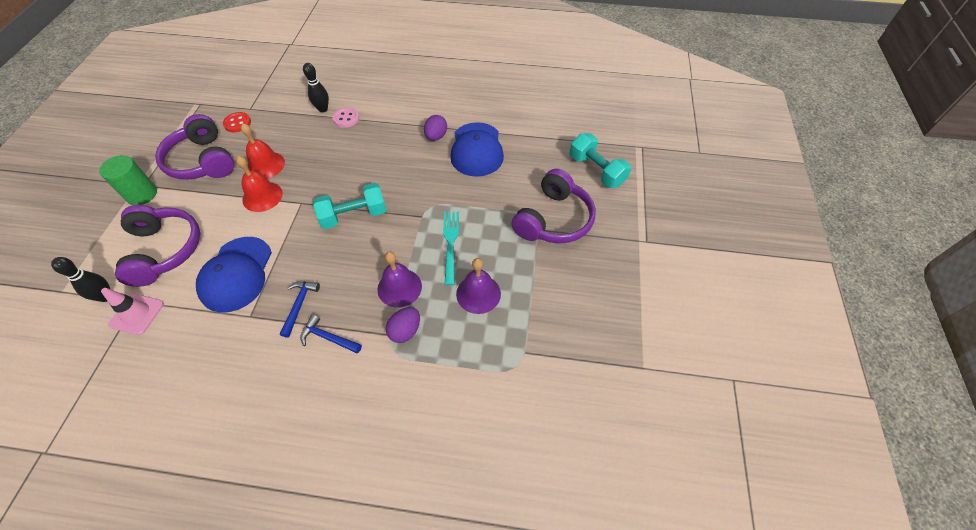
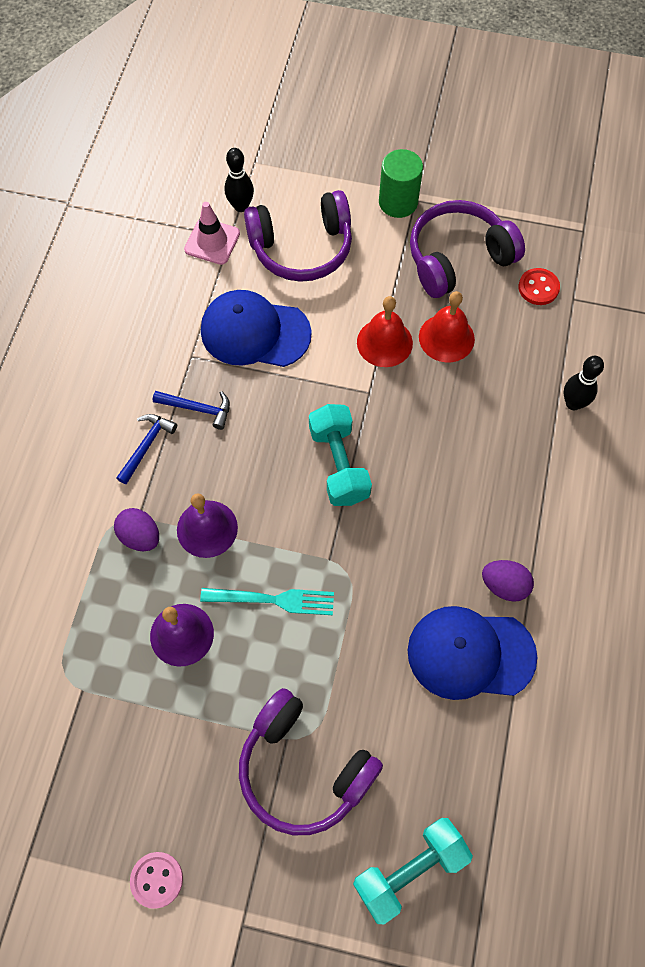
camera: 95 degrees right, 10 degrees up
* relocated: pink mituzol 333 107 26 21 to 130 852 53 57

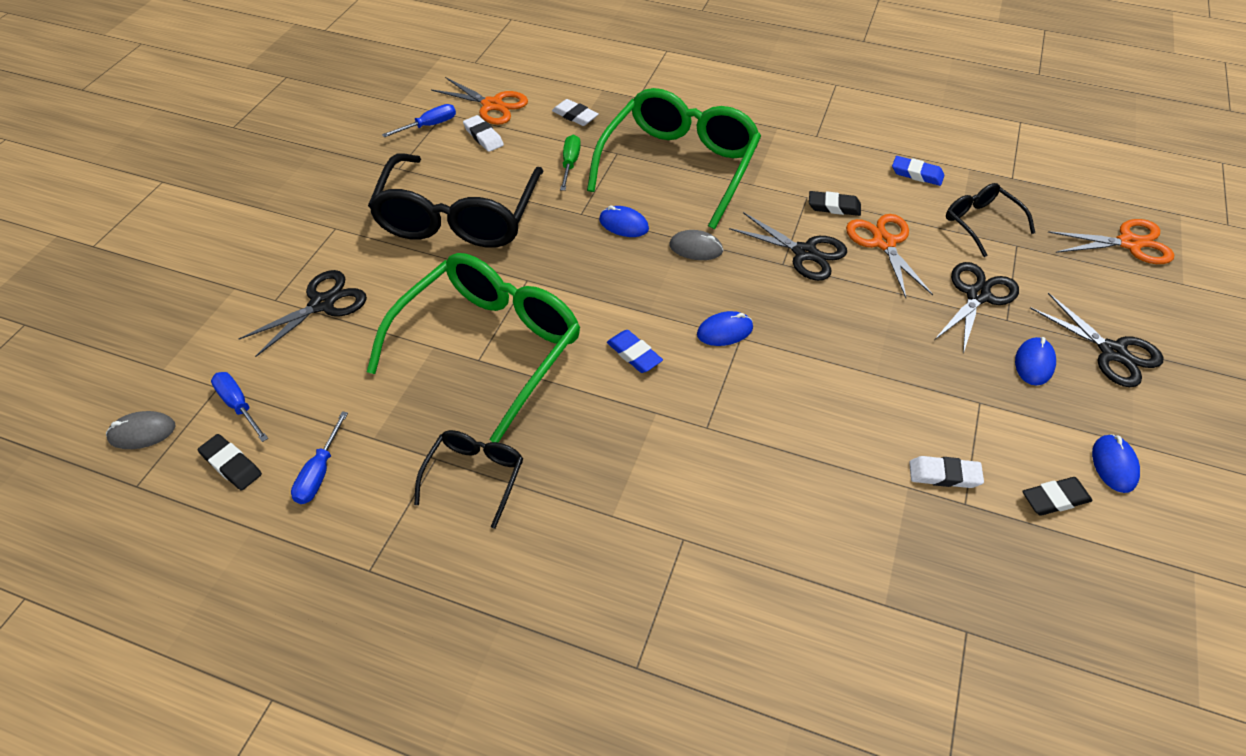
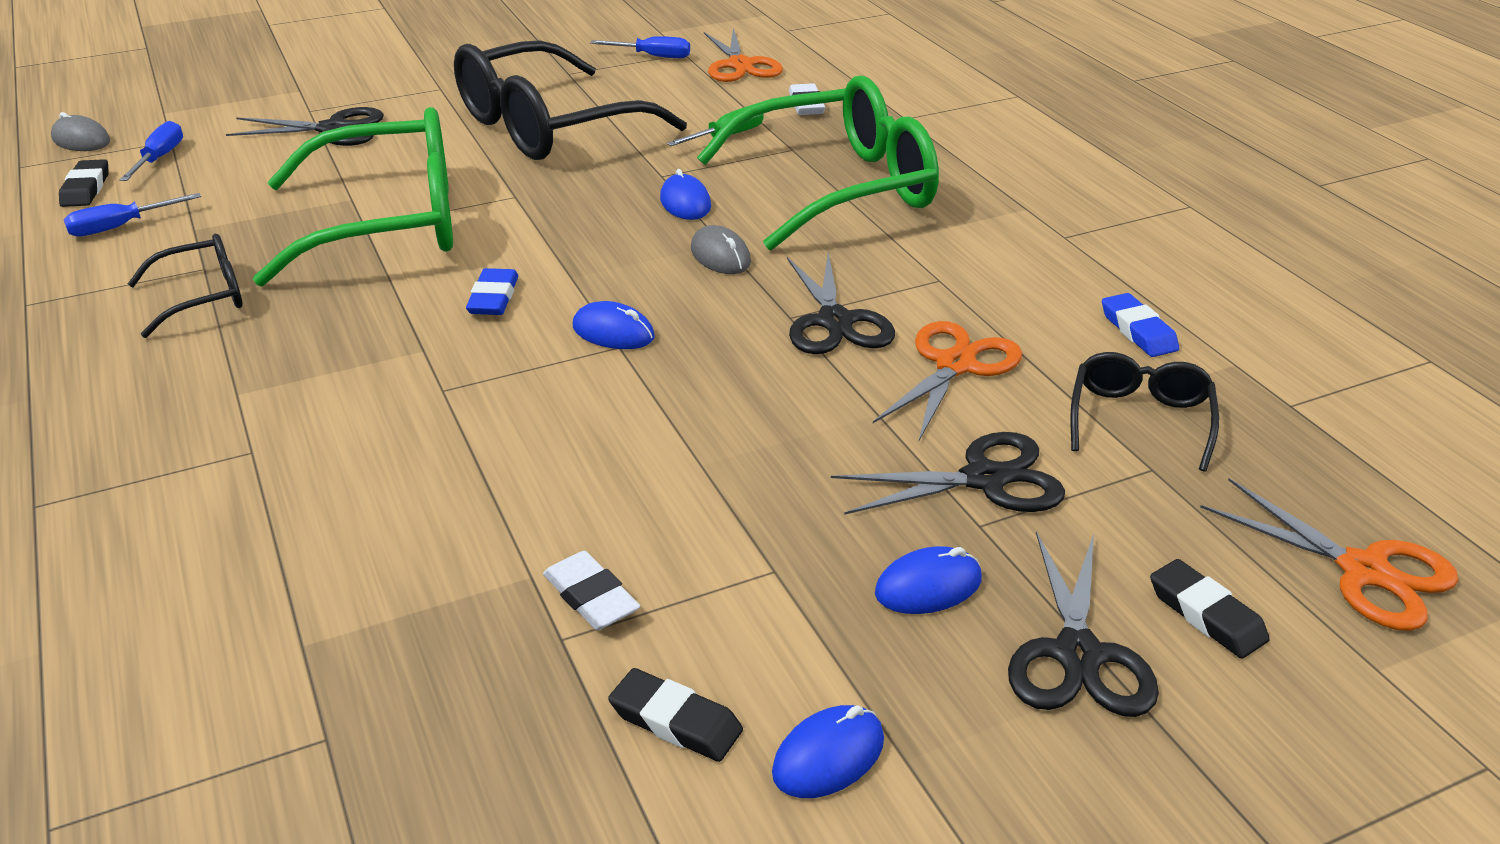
camera: 45 degrees right, 15 degrees down
* missing: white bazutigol 463 115 41 37
* relocated: black bazutigol 809 191 52 25 to 1150 559 120 100

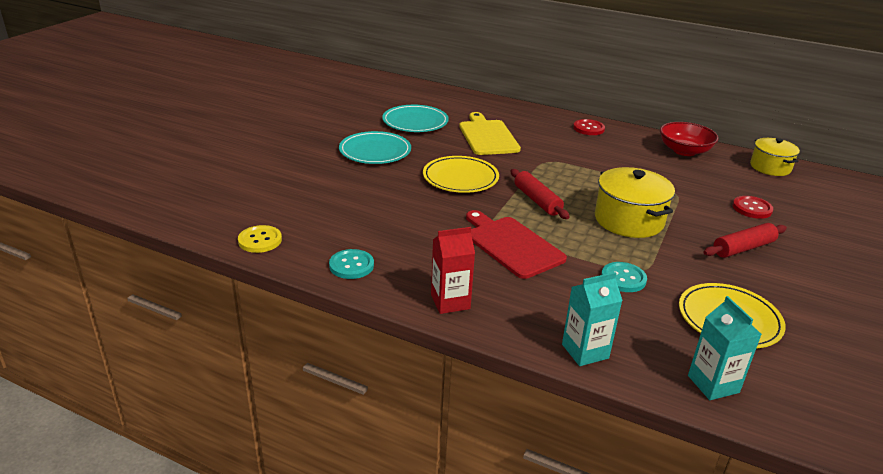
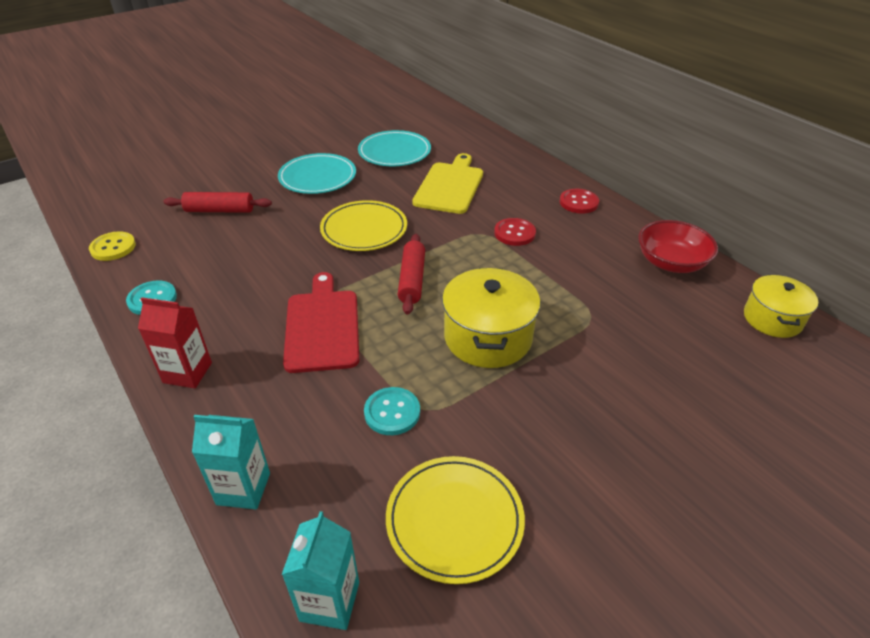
camera: 30 degrees right, 10 degrees up
* relocated: red mituzol 733 196 40 23 to 494 218 42 28
* relocated: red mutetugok 703 223 84 35 to 164 192 108 21

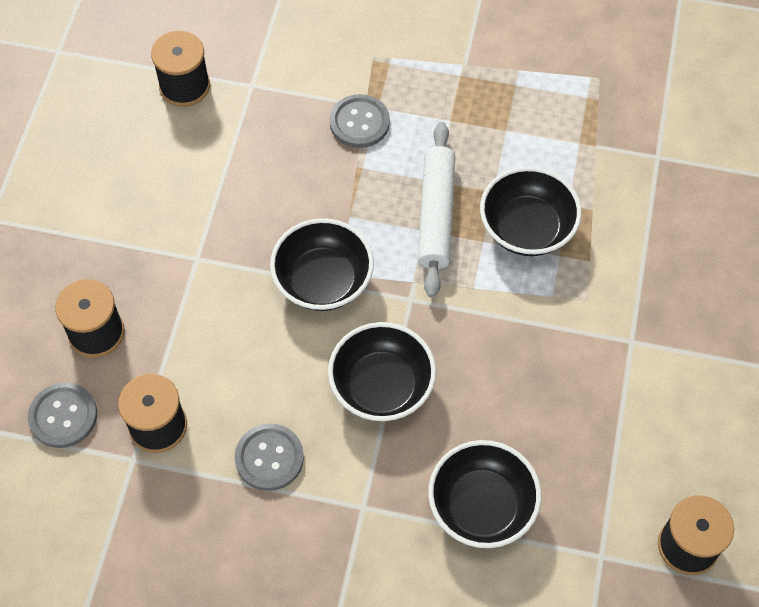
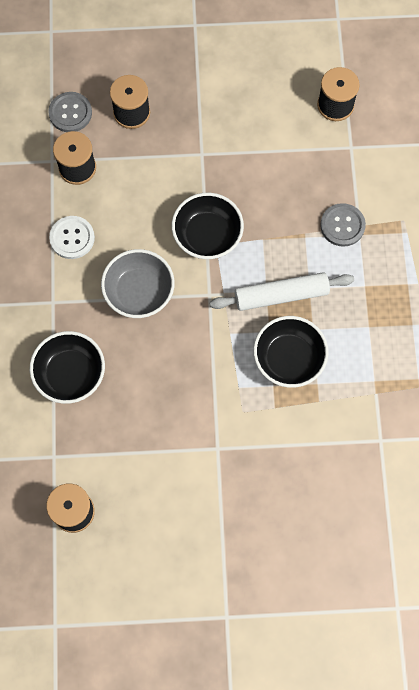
camera: 75 degrees right, 10 degrees up
* colour: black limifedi 328 322 108 99 to grey limifedi 101 249 74 69
* colour: grey mituzol 235 423 69 68 to white mituzol 49 216 46 43

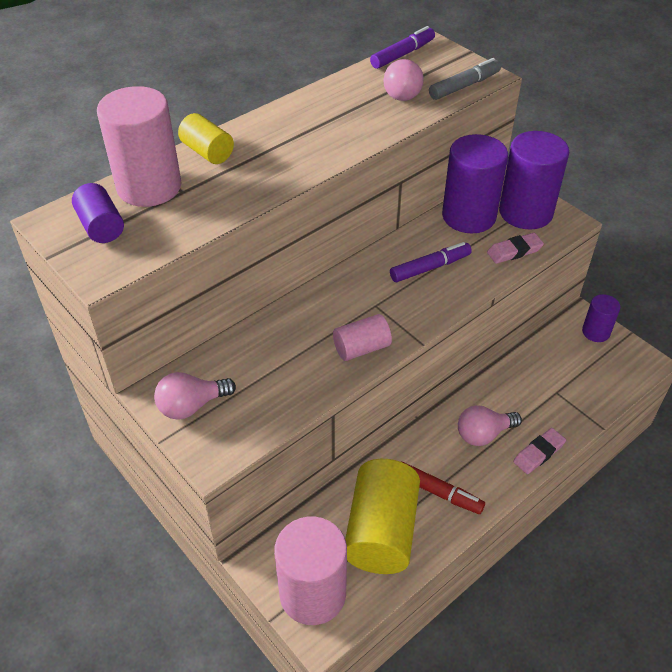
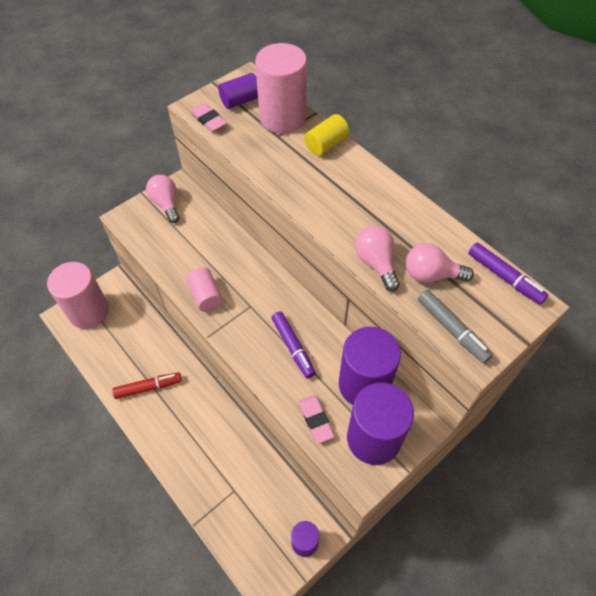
camera: 90 degrees right, 10 degrees up
* relocated: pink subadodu 458 405 64 41 to 355 226 45 65
* relocated: pink bazutigol 513 428 53 46 to 190 103 37 29
* missing: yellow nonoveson 345 459 75 115
* spun: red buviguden 403 462 82 52 = 112 372 70 27 135 degrees counterclockwise

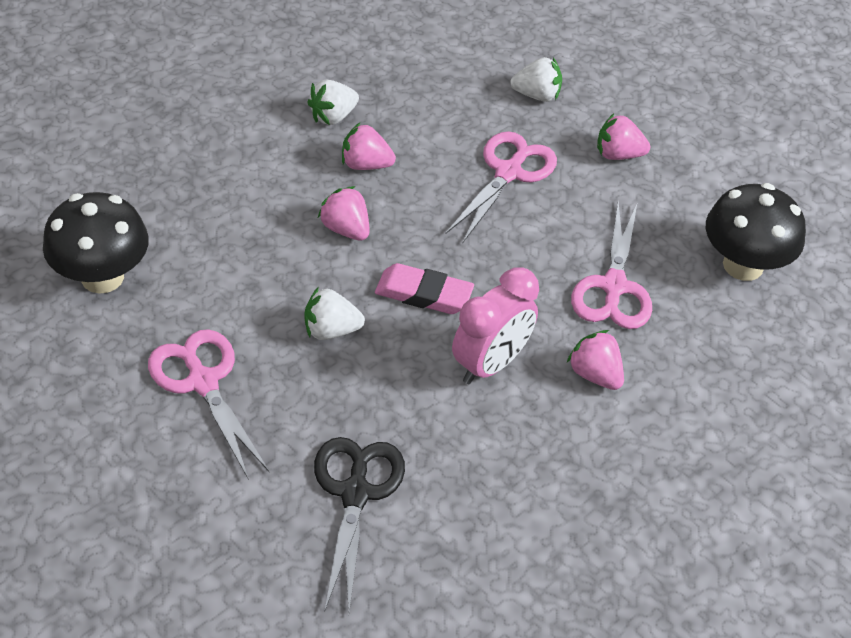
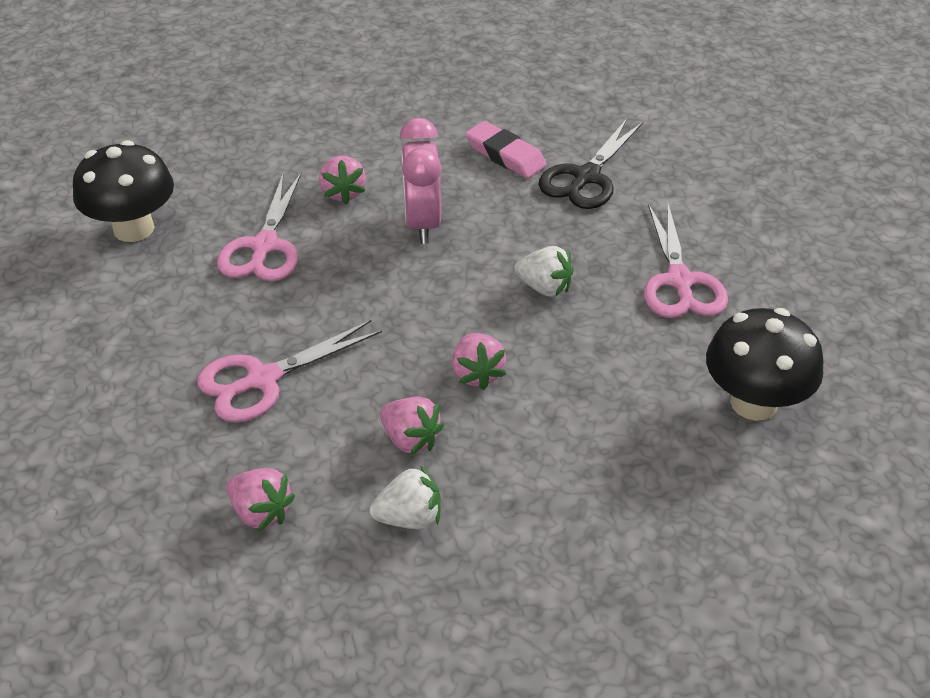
camera: 150 degrees left, 5 degrees down
* missing: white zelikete 510 57 52 45
* relocated: pink zelikete 597 114 53 46 to 227 468 68 64
* spun: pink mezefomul 571 201 81 128 = 217 173 85 109 150 degrees clockwise
* relocated: pink bazutigol 375 263 99 51 to 465 121 81 57
* spun: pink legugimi 452 267 87 117 = 400 118 42 126 75 degrees counterclockwise

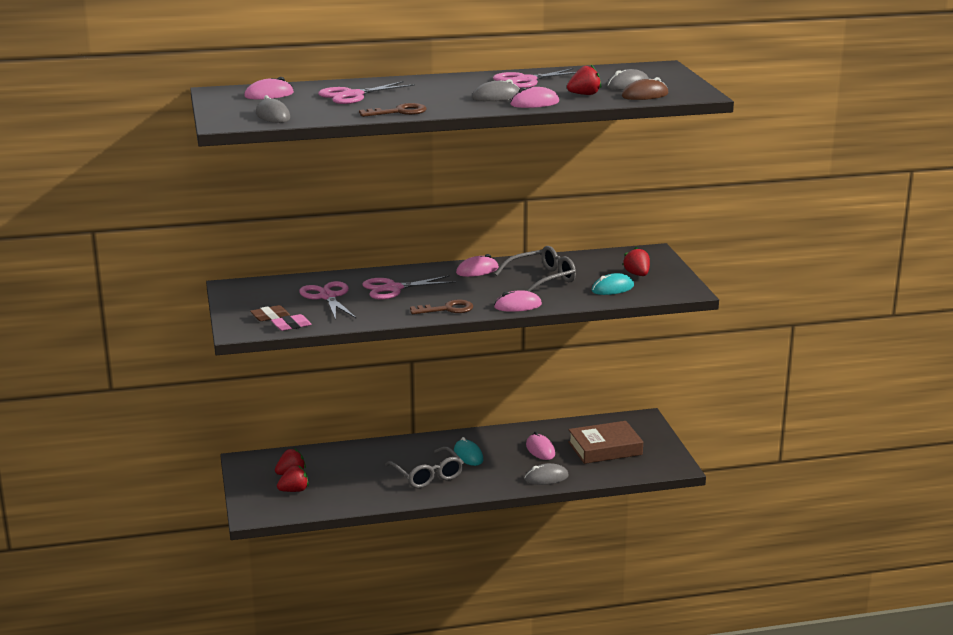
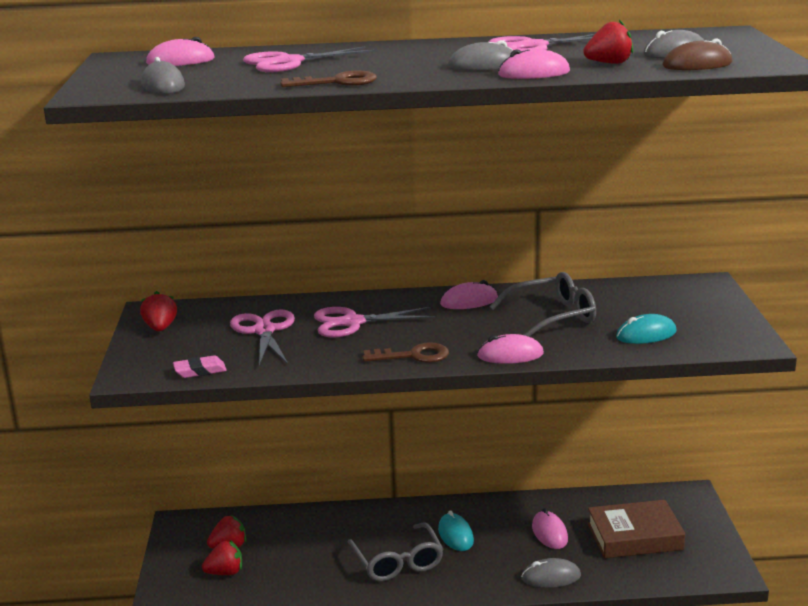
camera: 10 degrees right, 0 degrees up
* relocated: red zelikete 623 247 27 29 to 140 291 37 40
* missing: brown bazutigol 250 305 40 16

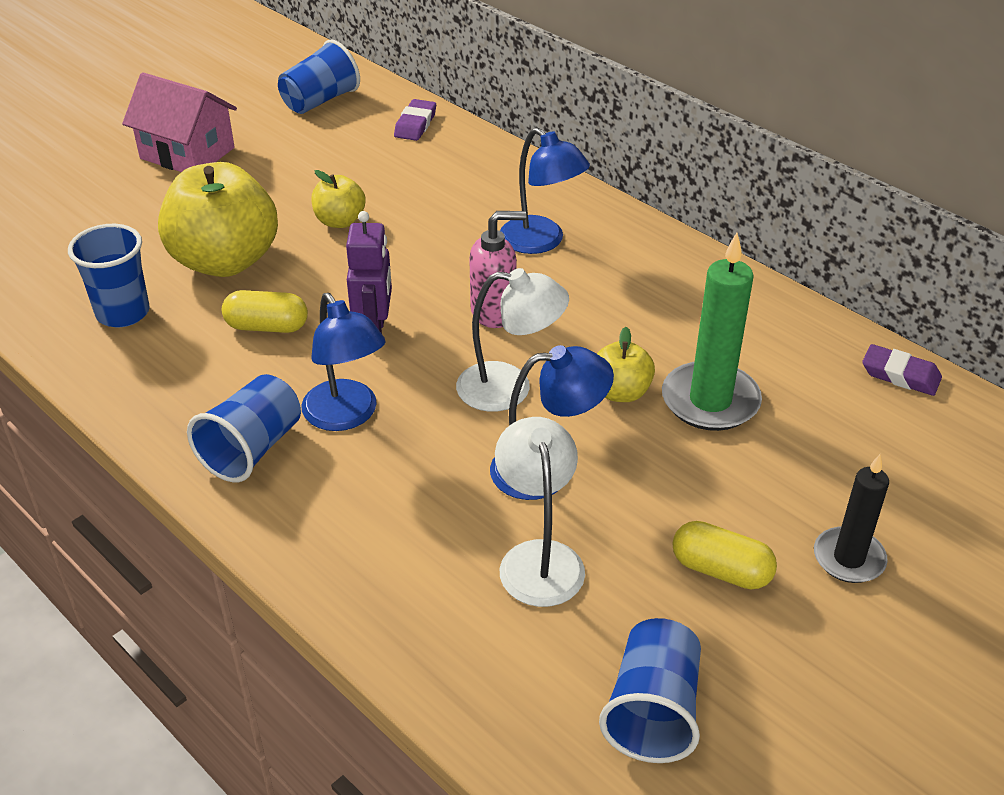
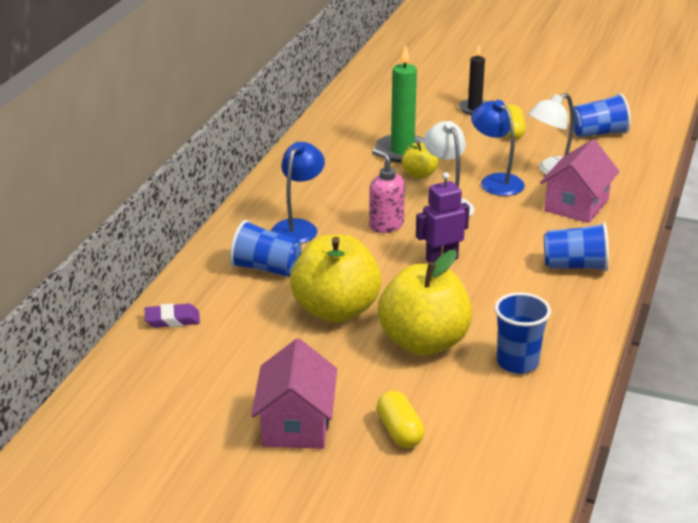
camera: 115 degrees left, 10 degrees down
* relocated: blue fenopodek 278 39 82 75 to 229 220 72 57
* size: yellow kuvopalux 311 170 55 58 = 290 235 92 88 x2.04
* relocated: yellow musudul 222 290 86 43 to 377 391 48 57
* missing: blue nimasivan 301 293 85 138
* missing: purple bazutigol 862 344 80 52
* appeared: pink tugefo 540 139 80 84

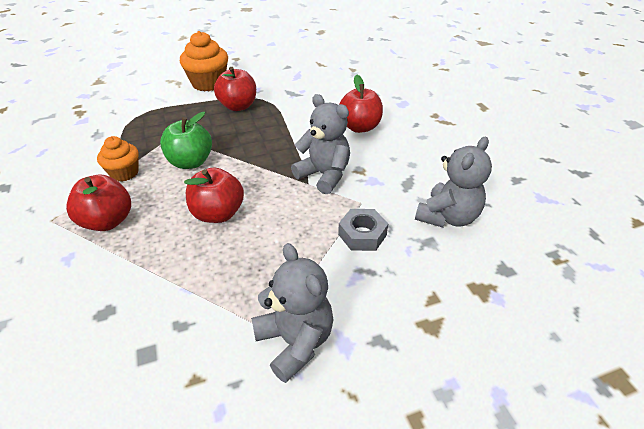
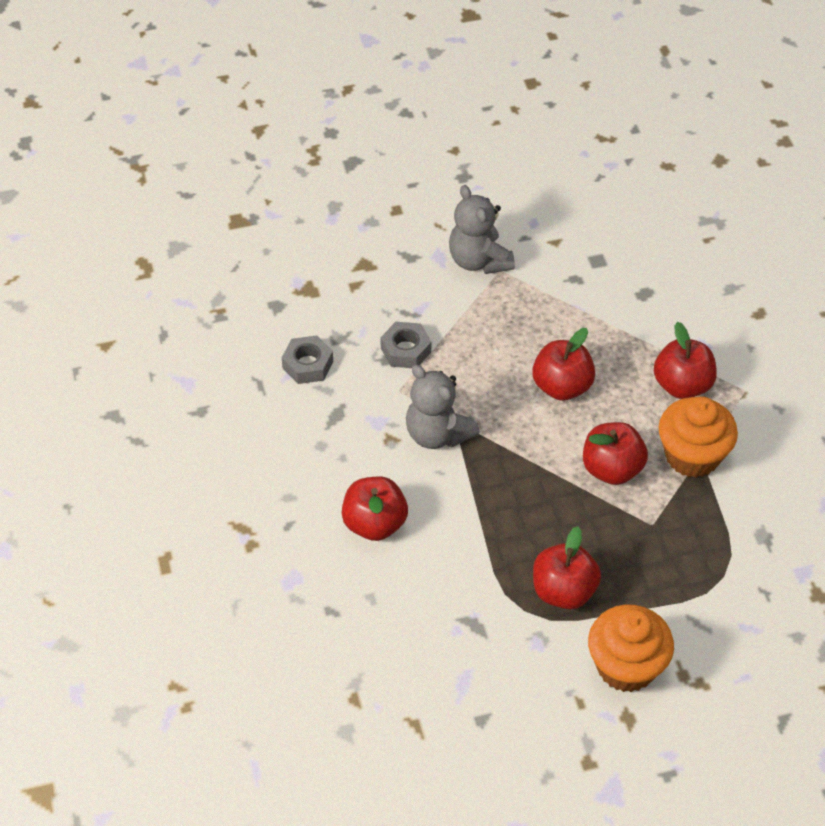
camera: 175 degrees left, 10 degrees up
* colour: green kuvopalux 160 112 52 57 to red kuvopalux 583 422 65 63
* size: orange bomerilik 97 136 42 46 = 659 397 79 81 x1.59
* exchanged: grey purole 415 136 77 92 to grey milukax 282 335 51 49

